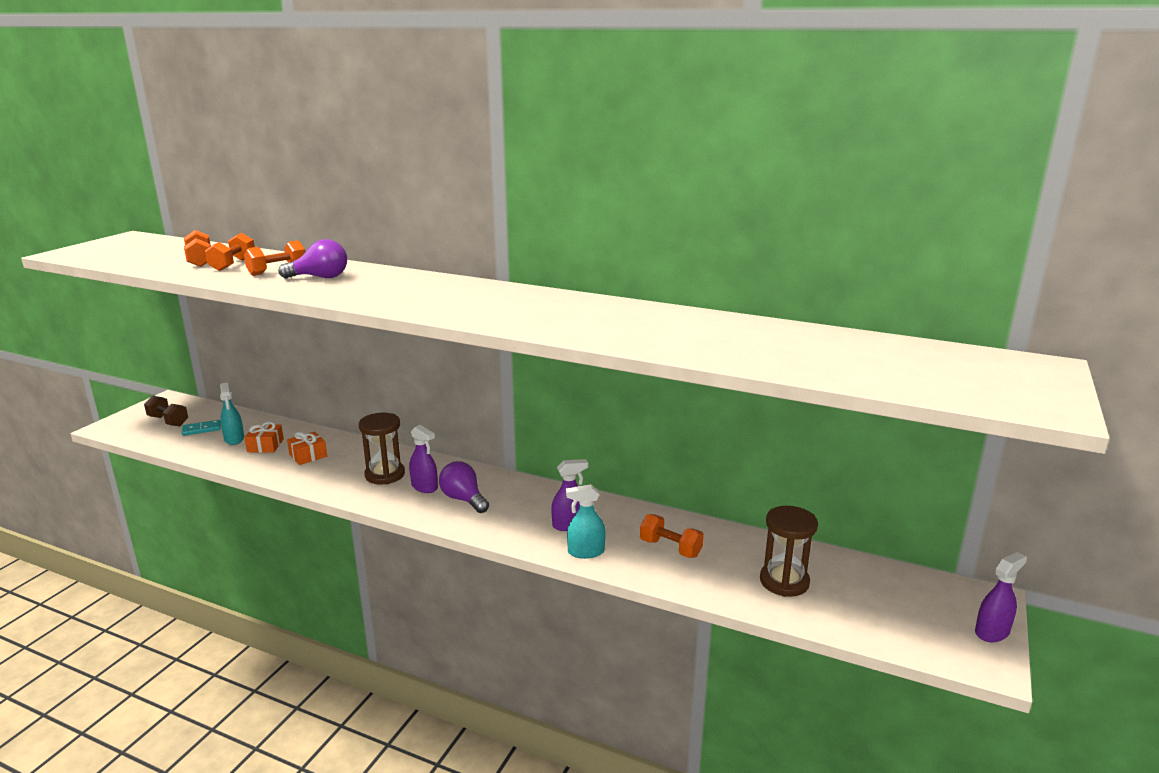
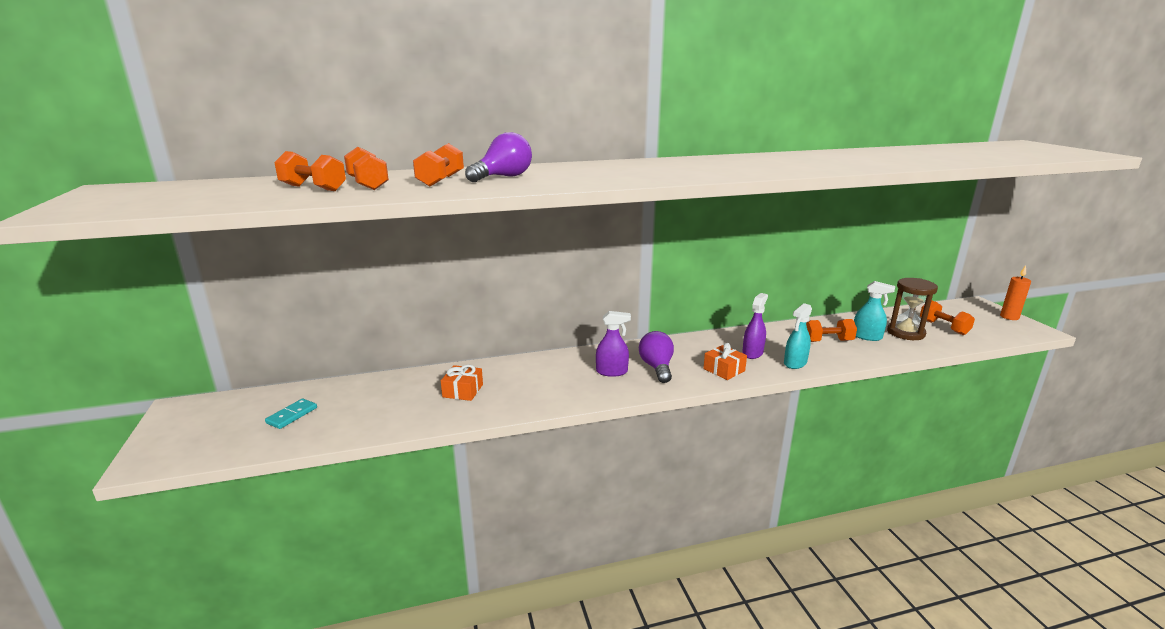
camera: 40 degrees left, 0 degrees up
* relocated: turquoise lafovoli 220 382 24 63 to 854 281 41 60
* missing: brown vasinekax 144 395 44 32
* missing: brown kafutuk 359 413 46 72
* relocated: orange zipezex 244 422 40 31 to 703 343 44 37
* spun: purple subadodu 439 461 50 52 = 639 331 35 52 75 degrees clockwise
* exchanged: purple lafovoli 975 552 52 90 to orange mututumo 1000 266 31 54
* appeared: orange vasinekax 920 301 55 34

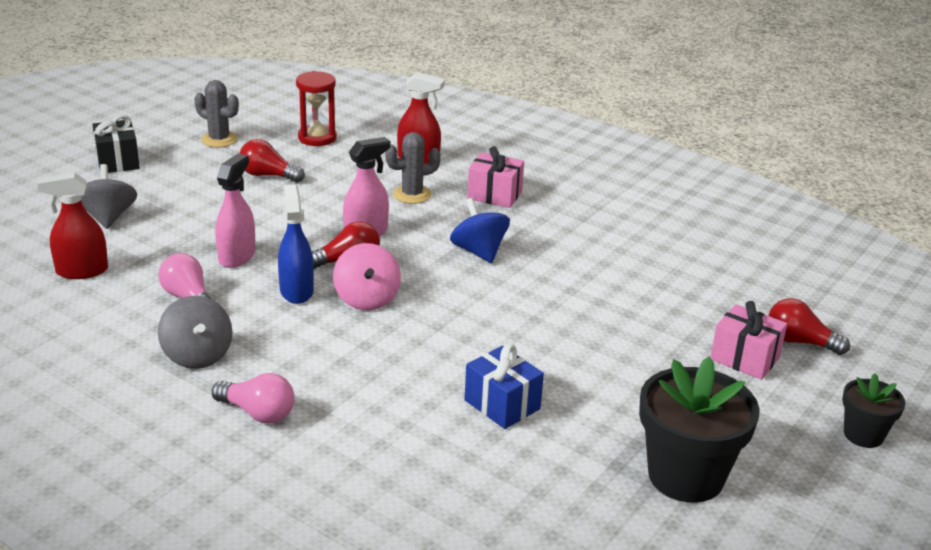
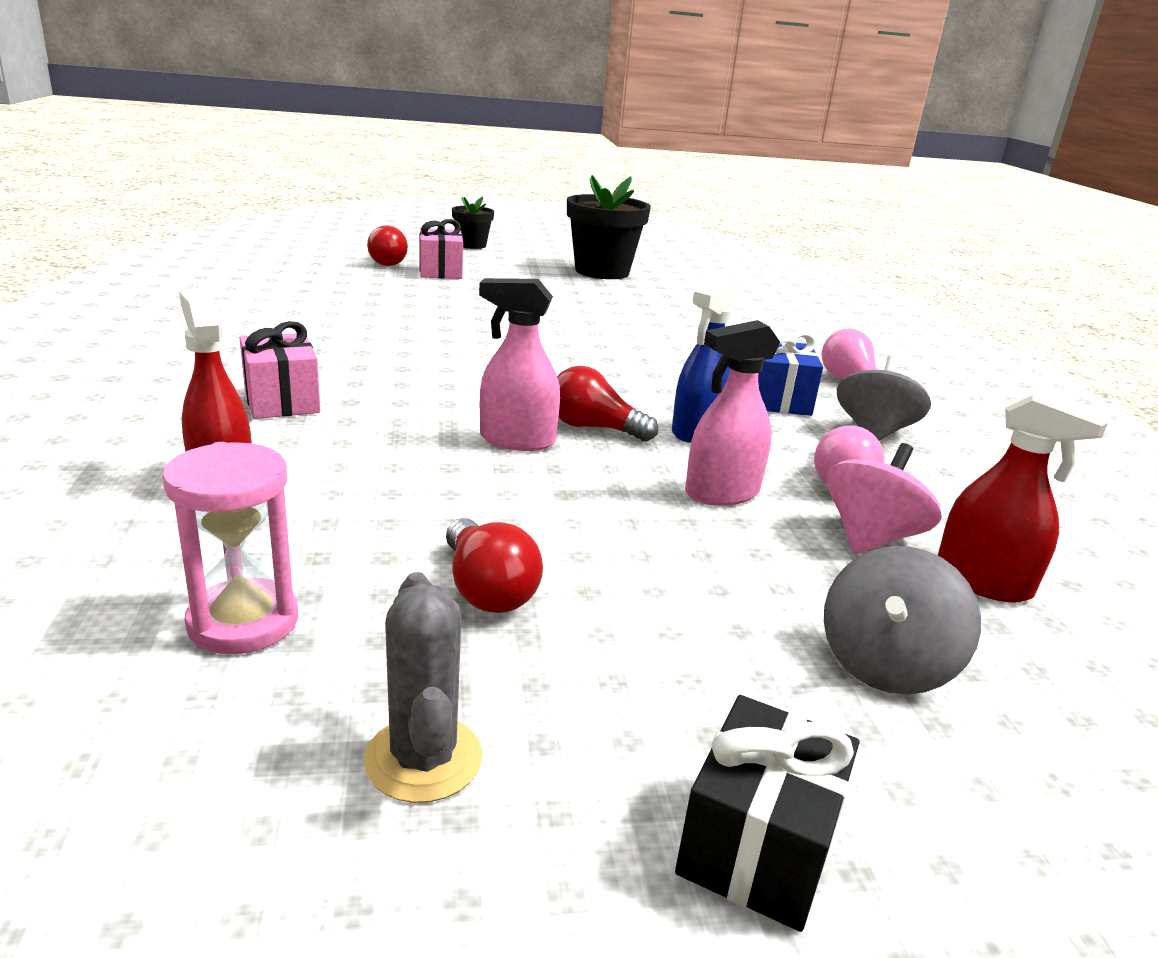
camera: 135 degrees left, 5 degrees down
* colour: red kafutuk 296 71 41 75 to pink kafutuk 162 442 136 212
* missing: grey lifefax 385 132 56 72
* missing: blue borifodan 450 198 60 65
* relocated: pink borifodan 333 243 68 68 to 827 443 115 111
* relocated: blue zipezex 464 344 80 85 to 758 332 65 84

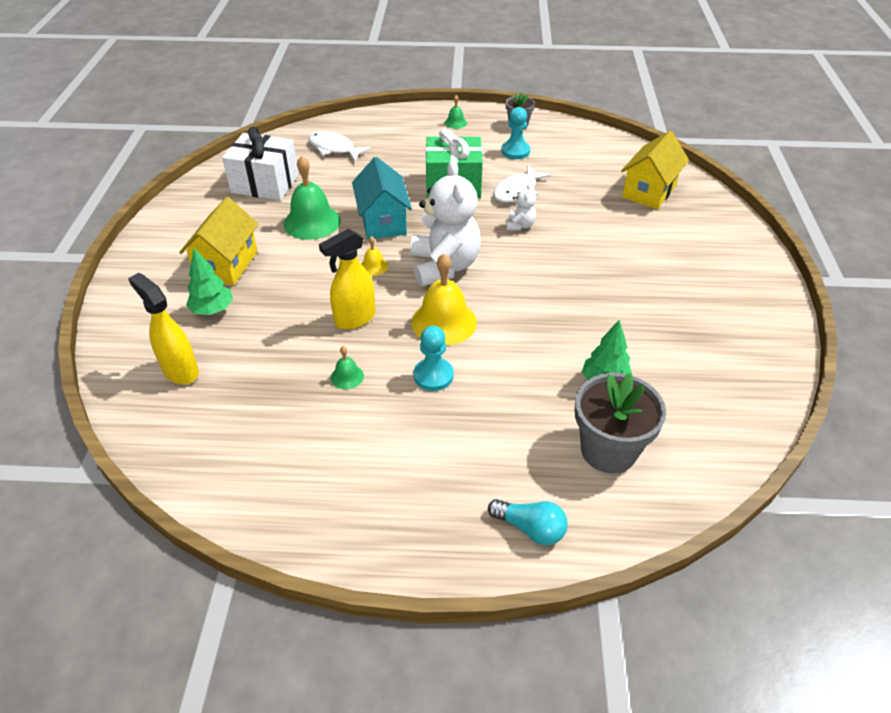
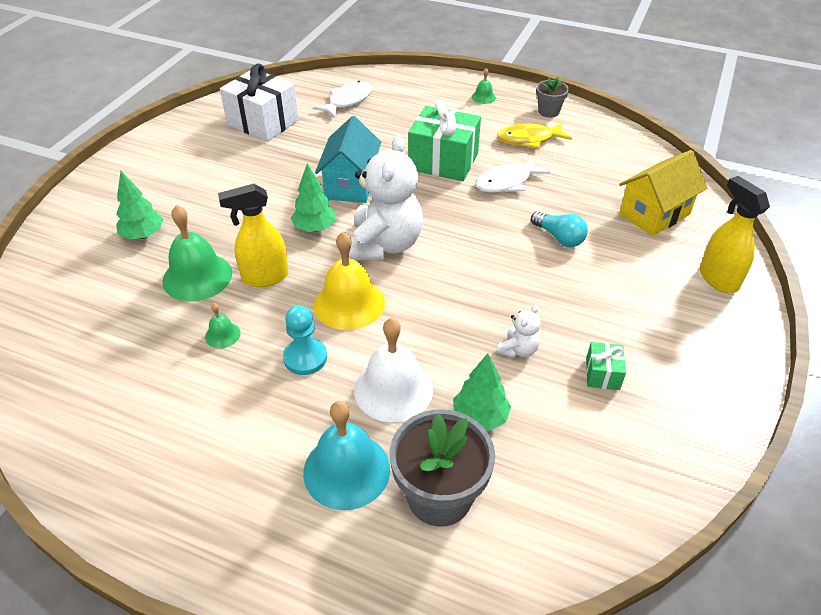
camera: 20 degrees right, 0 degrees up
* exchanged: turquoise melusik 501 107 29 52 to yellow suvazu 497 122 75 27
* spun: white suvazu 309 131 62 30 = 313 81 59 37 75 degrees clockwise
* relocated: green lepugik 284 156 57 84 to 162 205 70 97
* relocated: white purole 506 184 30 47 to 497 304 43 54
* missing: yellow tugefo 179 197 79 89
* exchanged: yellow lepugik 361 236 27 40 to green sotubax 291 164 45 68
* relocated: yellow lafovoli 128 273 71 111 to 700 176 70 117
* relocated: turquoise subadodu 488 499 80 46 to 531 211 57 36
* appeared: white lepugik 354 318 79 104
* appeared: green zipezex 586 342 40 48
* appeared: turquoise lepugik 303 401 87 109

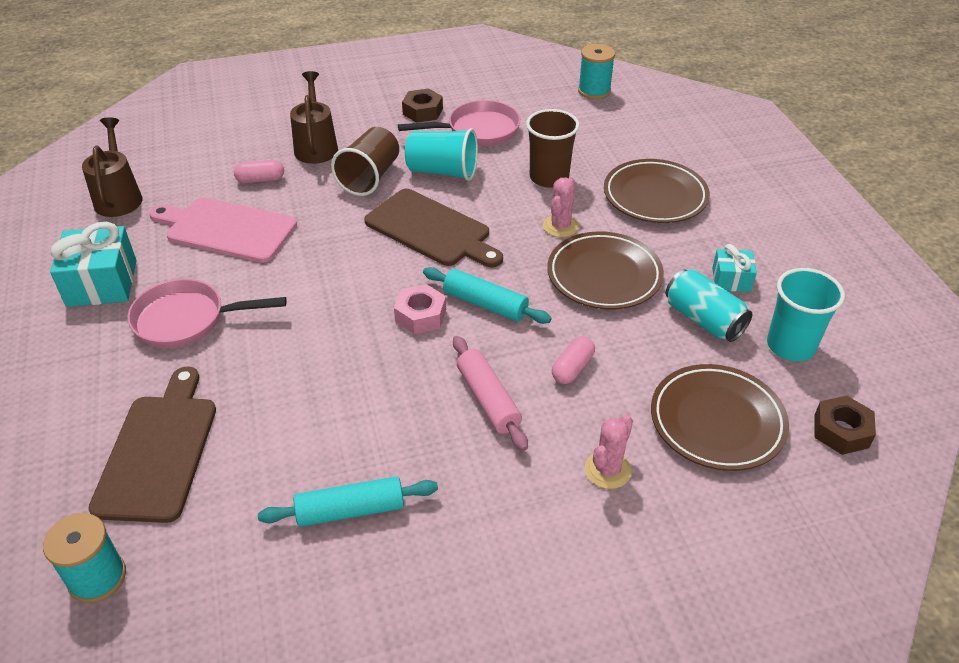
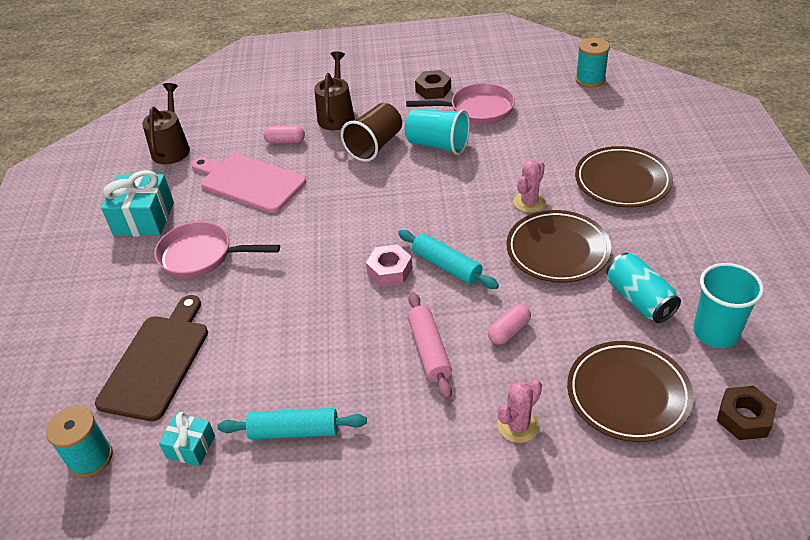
camera: 15 degrees right, 0 degrees up
* missing: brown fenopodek 526 109 53 79
* missing: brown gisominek 364 189 139 78
* relocated: turquoise zipezex 712 244 45 48 to 159 412 56 54

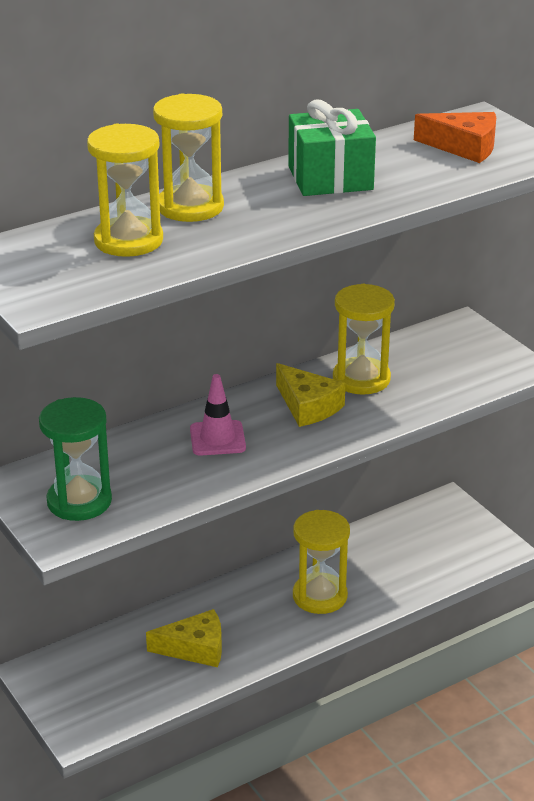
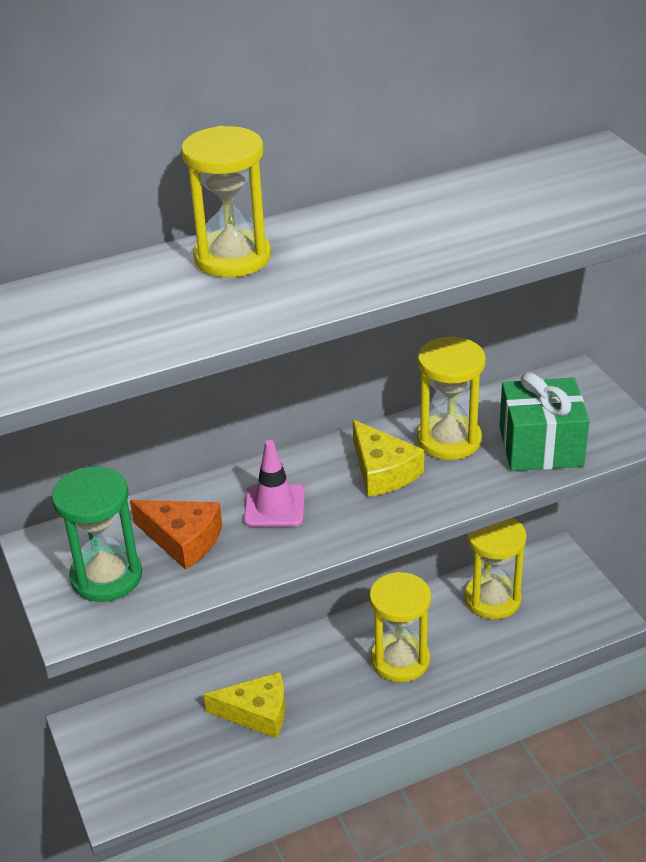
camera: 10 degrees right, 5 degrees up
* relocated: green zipezex 288 100 88 96 to 499 372 90 99
* relocated: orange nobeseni 414 112 82 51 to 130 500 92 70
* relocated: yellow kafutuk 87 124 76 133 to 464 518 63 101

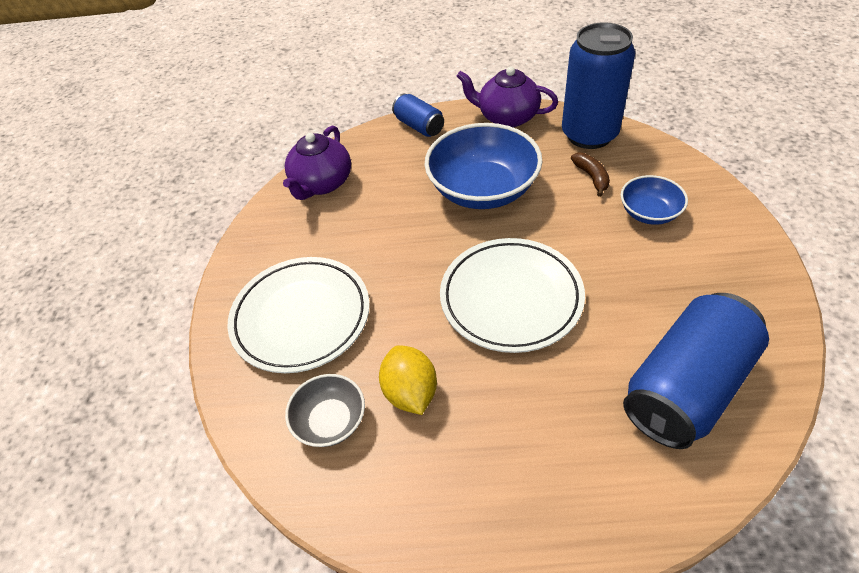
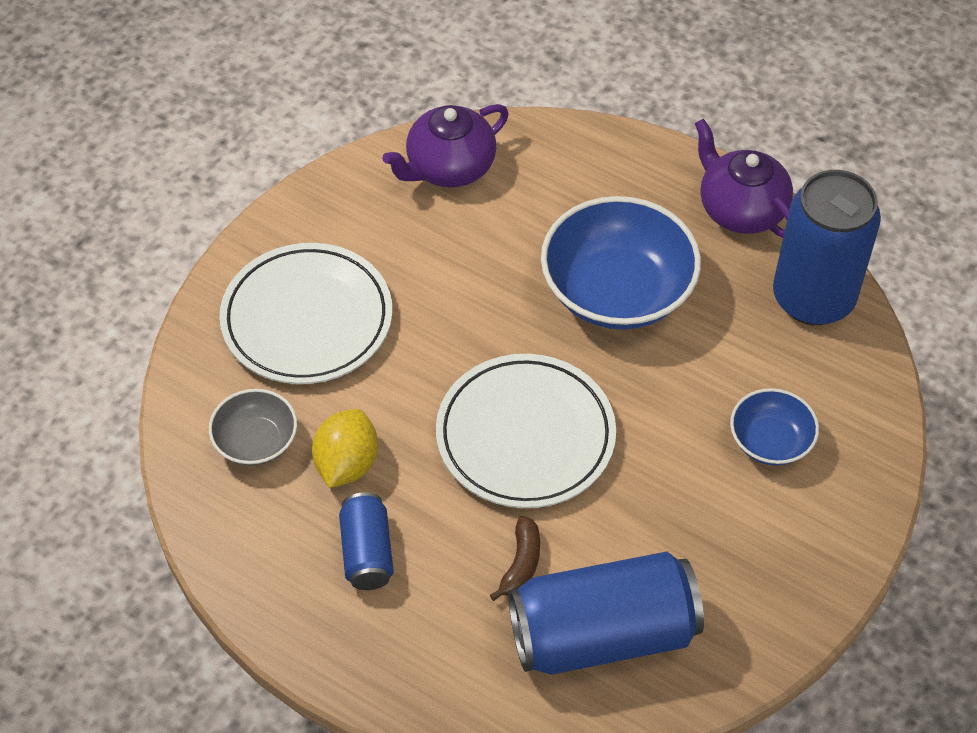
camera: 30 degrees right, 5 degrees up
* relocated: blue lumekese 392 93 52 44 to 339 492 55 98
* relocated: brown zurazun 571 153 39 44 to 490 516 50 85

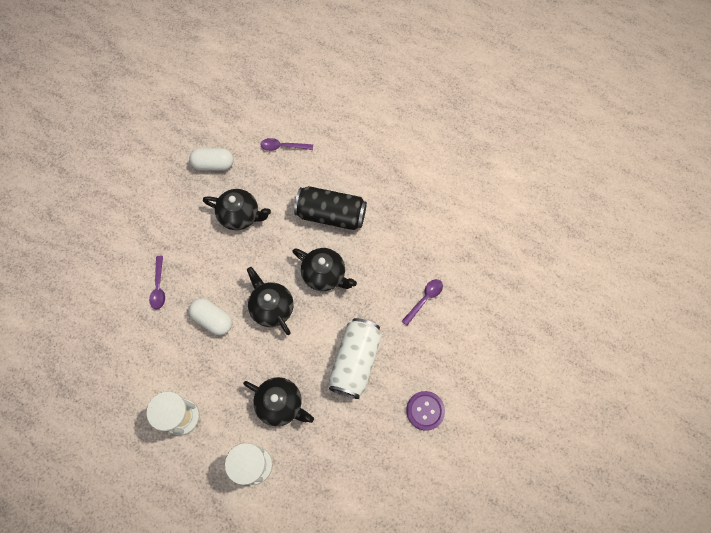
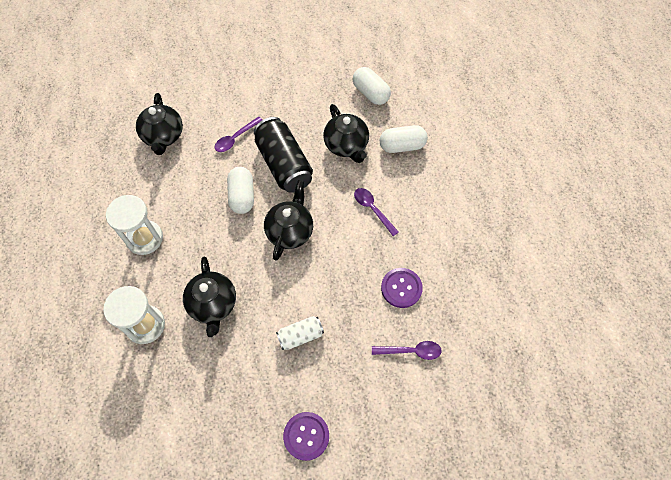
camera: 50 degrees right, 5 degrees down
* relocated: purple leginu 260 138 53 13 to 354 188 45 48
* relocated: black lumekese 294 186 73 44 to 254 117 59 76
* relocated: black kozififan 292 248 65 43 to 136 93 47 62
* size: white lumekese 329 318 53 81 = 276 316 48 34 x0.53
* appeared: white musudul 380 125 48 28
* appeared: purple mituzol 381 268 42 40

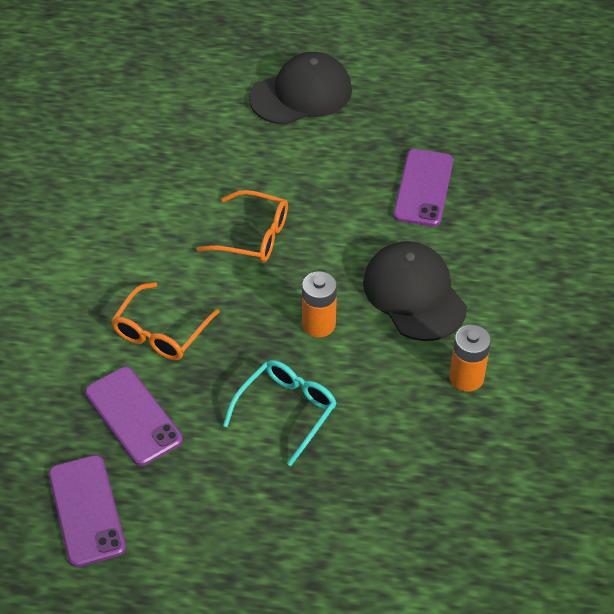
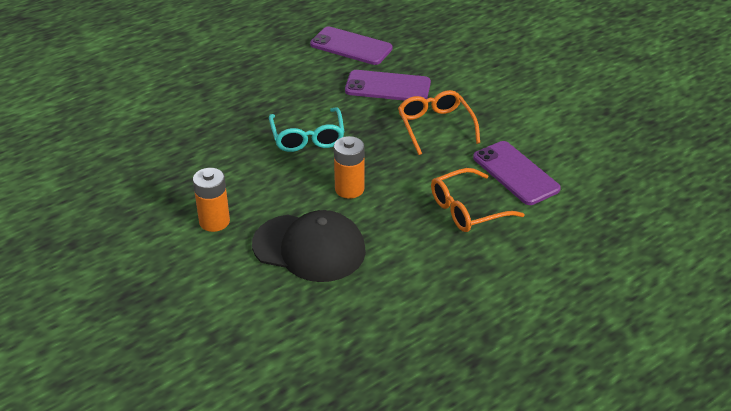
camera: 135 degrees right, 10 degrees down
* missing: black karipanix 249 52 103 73
* relocated: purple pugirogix 393 149 60 78 to 473 141 88 64

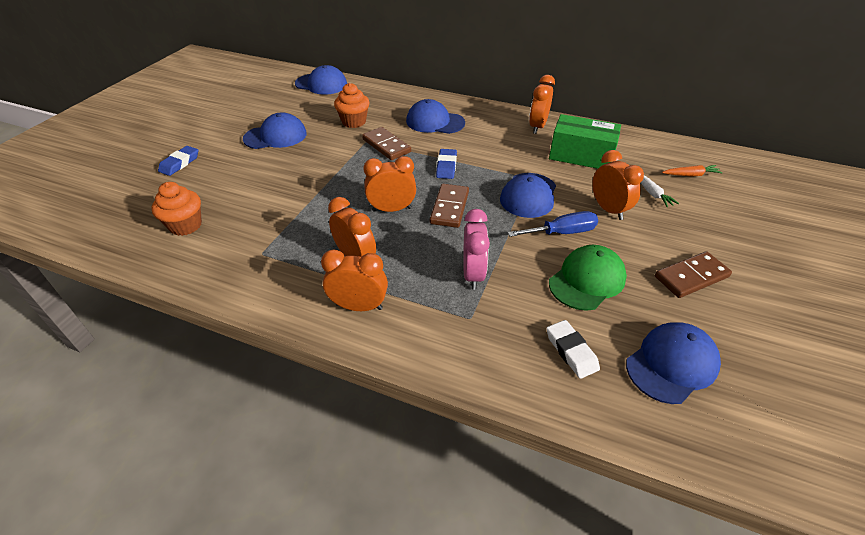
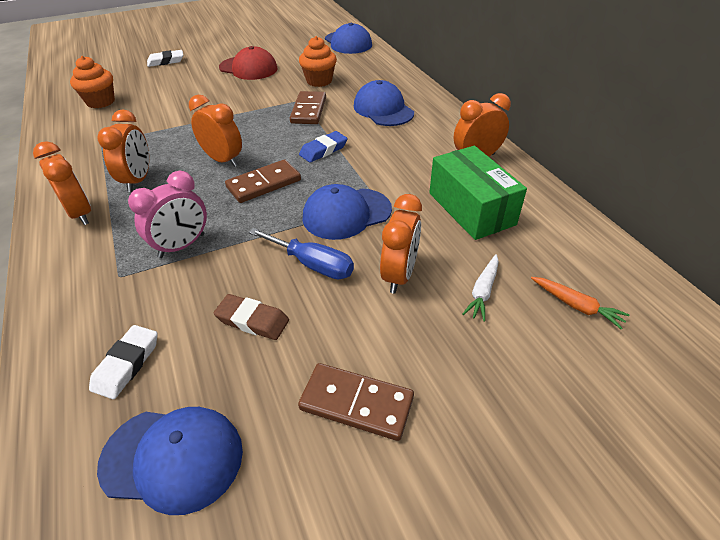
camera: 45 degrees right, 0 degrees up
* colour: blue karipanix 243 112 64 37 to red karipanix 219 46 59 34
* colour: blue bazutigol 158 146 40 30 to white bazutigol 147 50 36 17
* exchanged: green karipanix 549 245 78 66 to brown bazutigol 214 294 75 46

